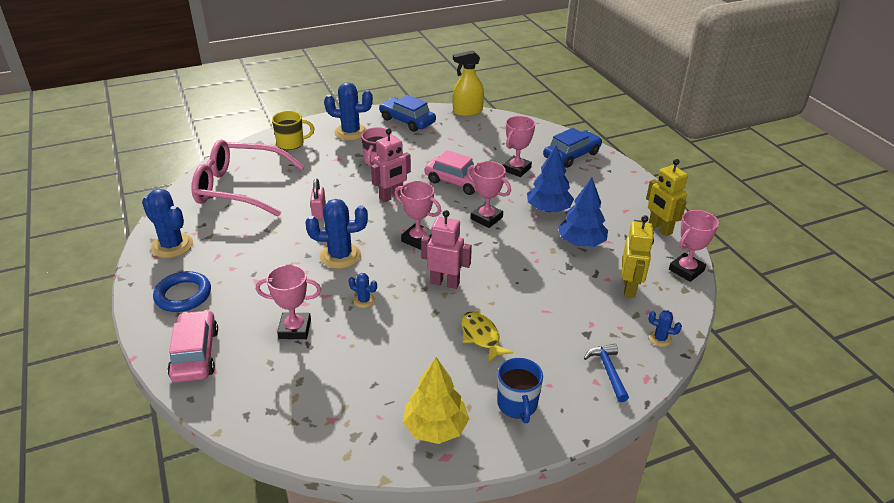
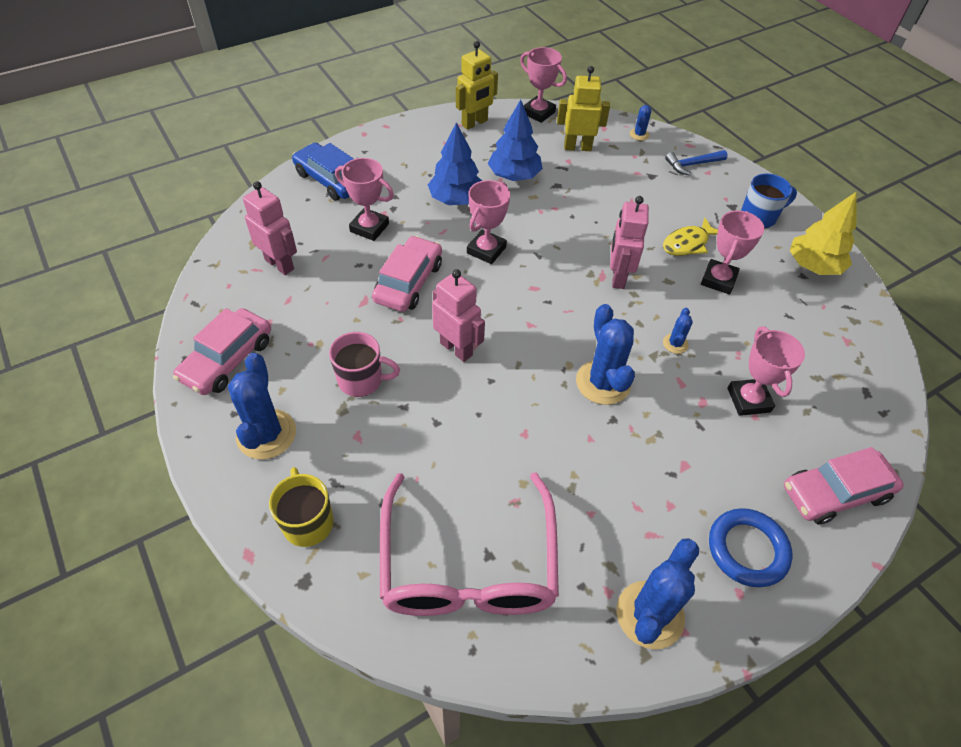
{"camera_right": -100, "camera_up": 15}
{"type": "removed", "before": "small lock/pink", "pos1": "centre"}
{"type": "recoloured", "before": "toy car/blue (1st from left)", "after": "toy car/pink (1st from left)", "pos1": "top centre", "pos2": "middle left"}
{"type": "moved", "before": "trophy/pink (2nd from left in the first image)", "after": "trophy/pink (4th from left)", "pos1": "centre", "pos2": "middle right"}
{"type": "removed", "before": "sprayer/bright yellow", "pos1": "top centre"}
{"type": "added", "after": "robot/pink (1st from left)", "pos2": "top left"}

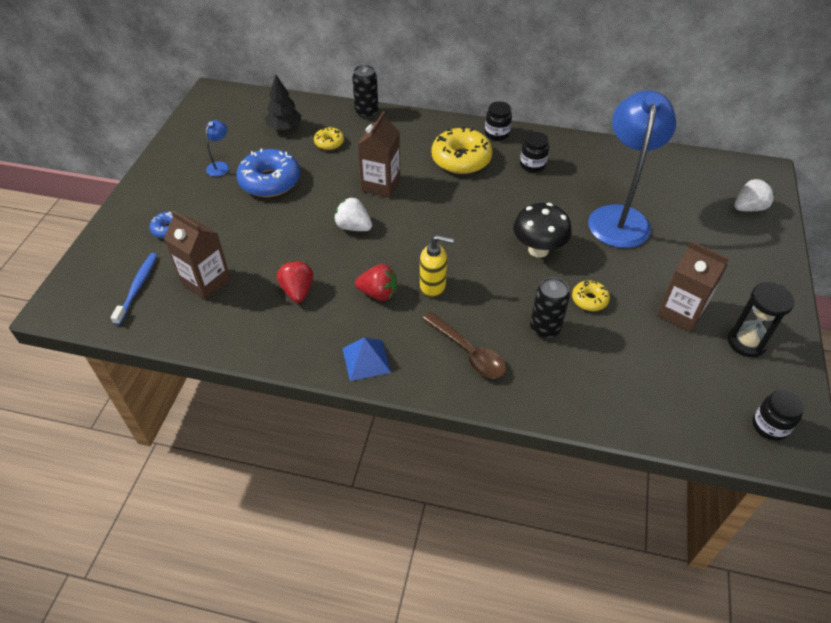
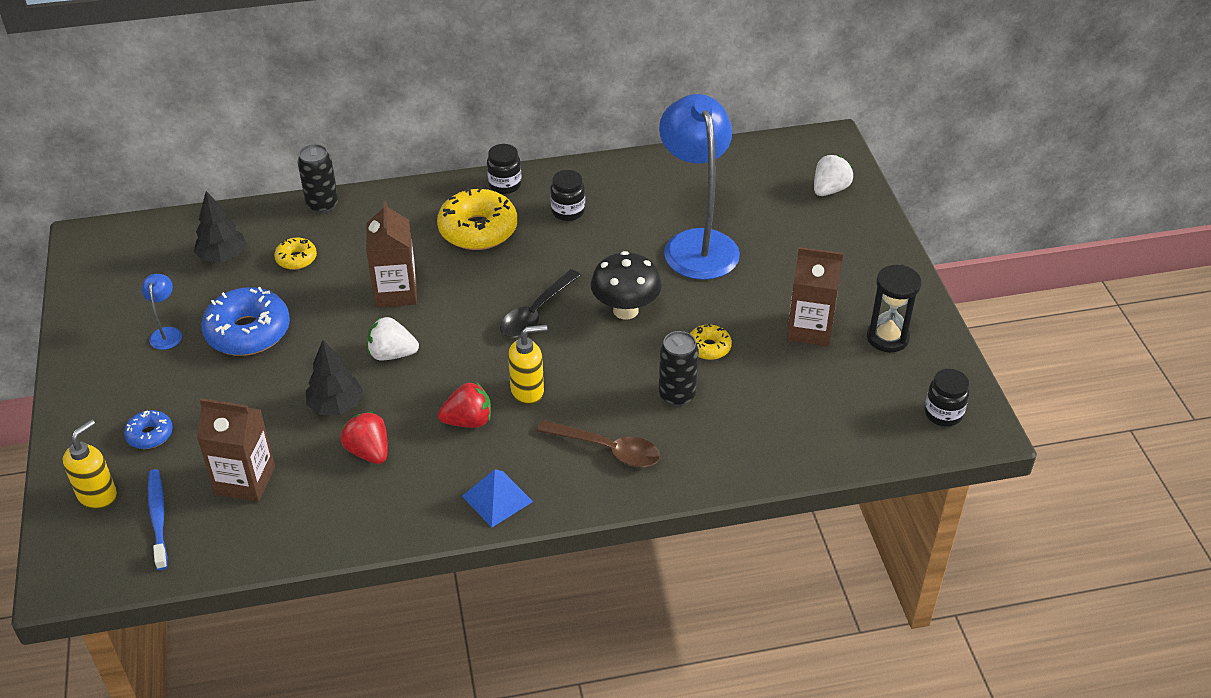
{"camera_right": -25, "camera_up": -5}
{"type": "added", "after": "soap dispenser/bright yellow (1st from left)", "pos2": "middle left"}
{"type": "added", "after": "fir tree/black (2nd from left)", "pos2": "middle left"}
{"type": "added", "after": "tablespoon/black", "pos2": "centre"}

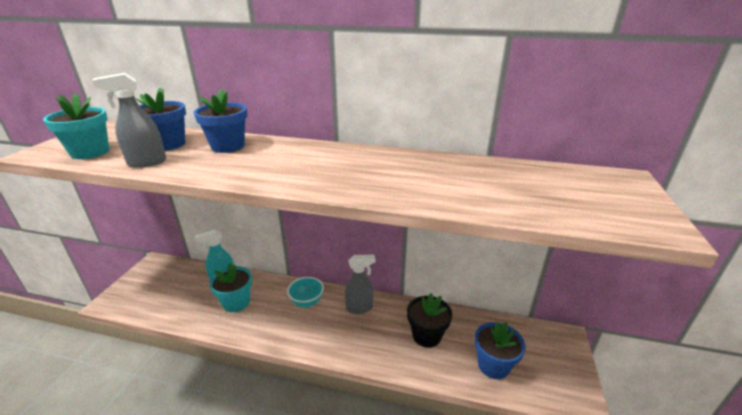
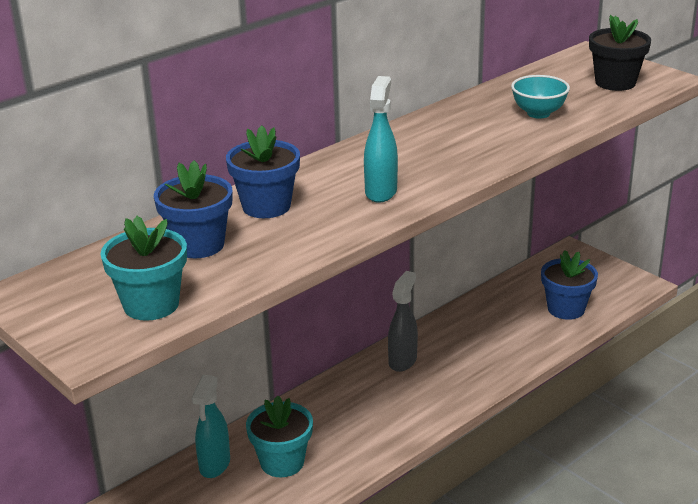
{"camera_right": -55, "camera_up": 0}
{"type": "removed", "before": "sprayer/grey (1st from left)", "pos1": "top left"}
{"type": "moved", "before": "deep dish/teal", "pos1": "bottom centre", "pos2": "top right"}
{"type": "moved", "before": "flower pot/black", "pos1": "bottom centre", "pos2": "top right"}
{"type": "added", "after": "sprayer/teal (2nd from left)", "pos2": "top centre"}

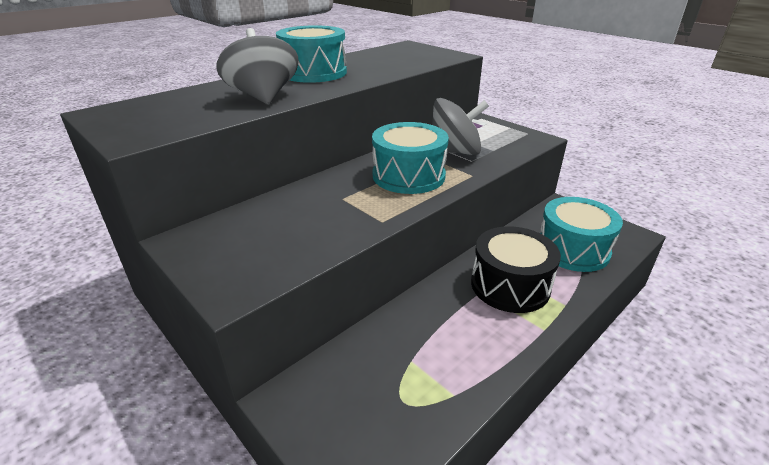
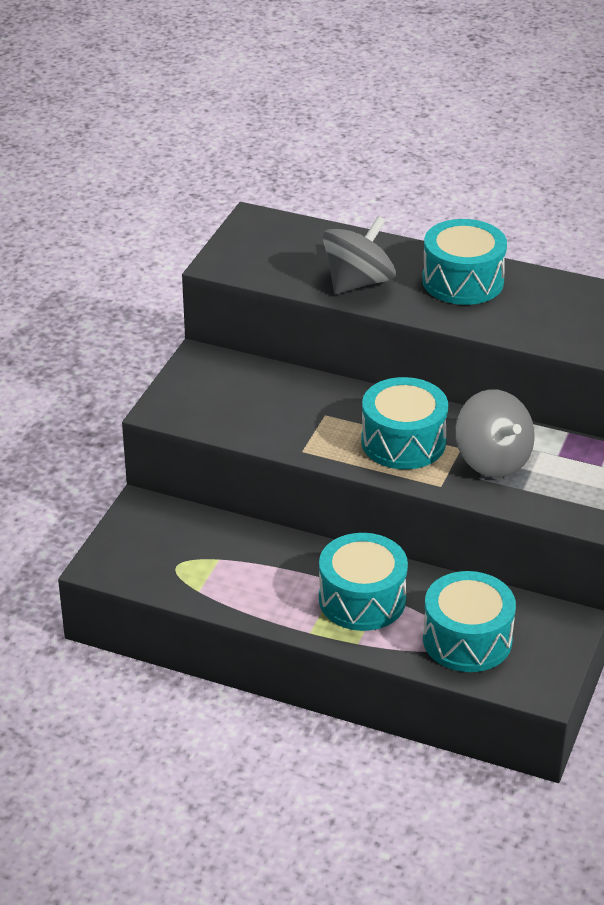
{"camera_right": 65, "camera_up": 5}
{"type": "recoloured", "before": "drum/black", "after": "drum/teal (1st from left)", "pos1": "middle right", "pos2": "centre"}

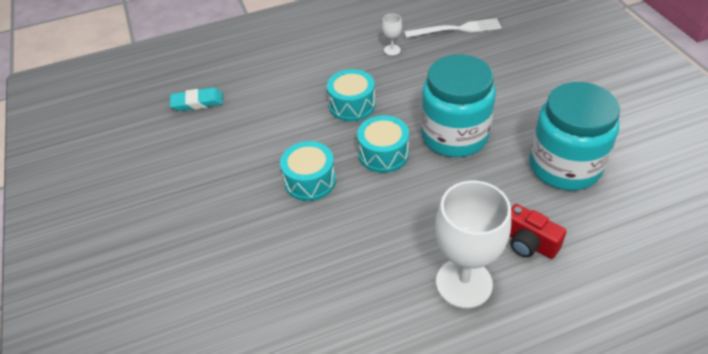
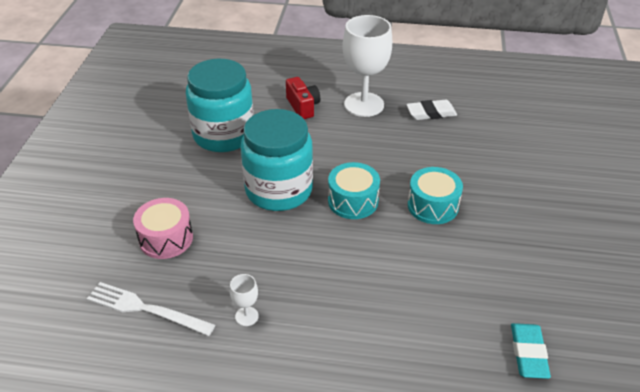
{"camera_right": -155, "camera_up": -5}
{"type": "turned", "before": "pencil eraser/teal", "pos1": "top left", "pos2": "bottom right", "turn": 75}
{"type": "removed", "before": "drum/teal (2nd from left)", "pos1": "top centre"}
{"type": "added", "after": "drum/pink", "pos2": "middle left"}
{"type": "added", "after": "pencil eraser/snow-white", "pos2": "top right"}

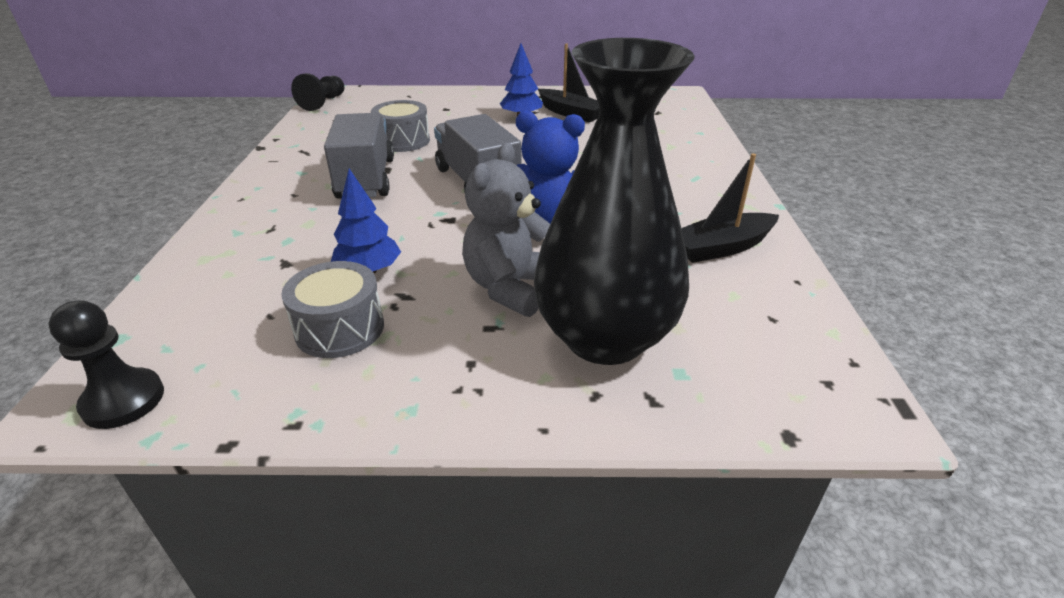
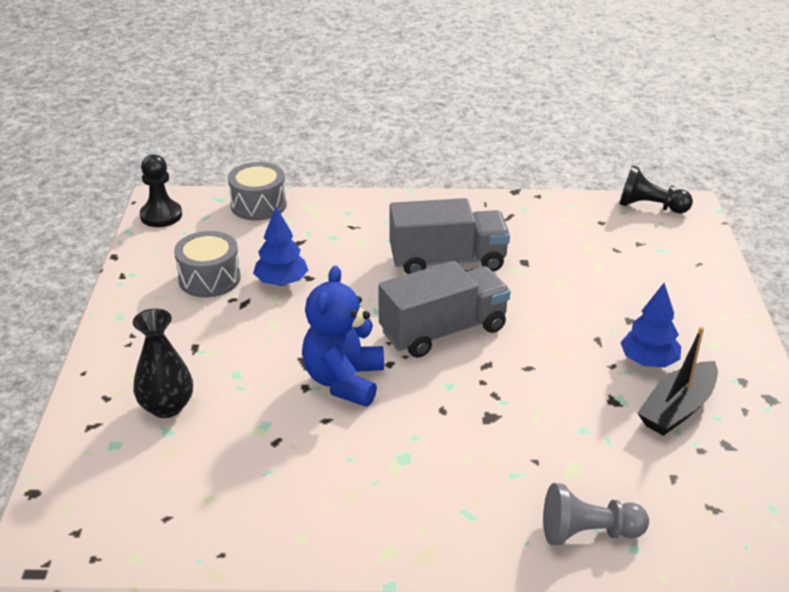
{"camera_right": 90, "camera_up": 0}
{"type": "moved", "before": "drum/grey (2nd from left)", "pos1": "top centre", "pos2": "top left"}
{"type": "removed", "before": "teddy/grey", "pos1": "centre"}
{"type": "resized", "before": "flower vase/black", "pos1": "centre", "pos2": "middle left", "scale": 0.5}
{"type": "removed", "before": "toy boat/black (2nd from left)", "pos1": "middle right"}
{"type": "added", "after": "pawn/grey", "pos2": "bottom right"}

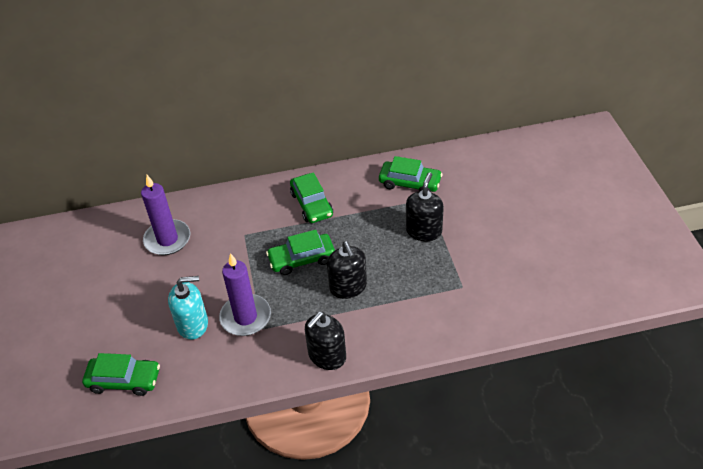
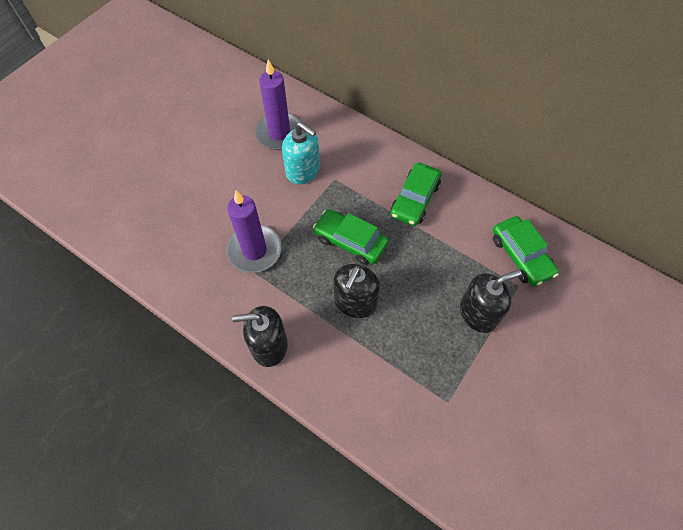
{"camera_right": 45, "camera_up": 15}
{"type": "removed", "before": "toy car/leaf-green (1st from left)", "pos1": "bottom left"}
{"type": "moved", "before": "soap dispenser/teal", "pos1": "middle left", "pos2": "top centre"}

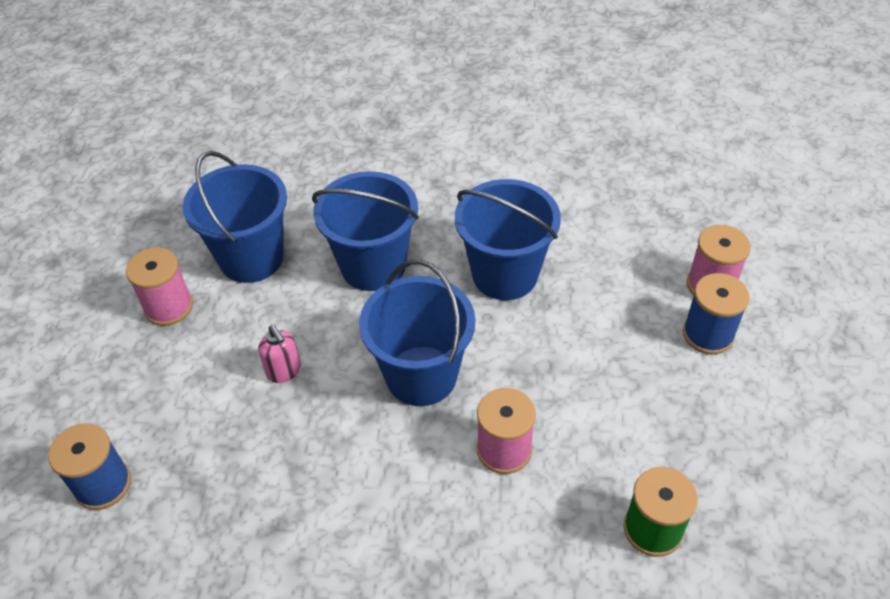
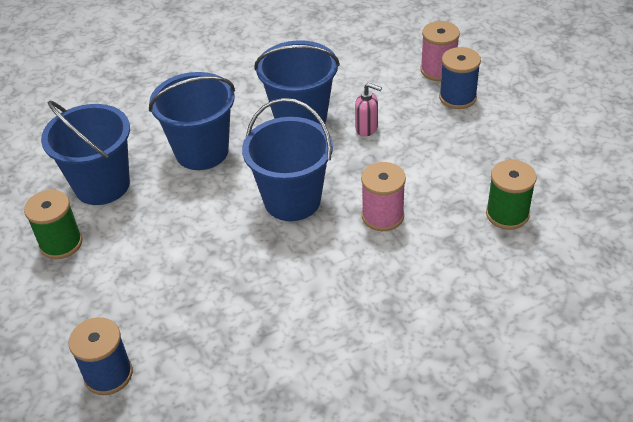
{"camera_right": -30, "camera_up": -5}
{"type": "recoloured", "before": "reel of thread/pink (1st from left)", "after": "reel of thread/leaf-green (1st from left)", "pos1": "middle left", "pos2": "middle left"}
{"type": "moved", "before": "soap dispenser/pink", "pos1": "middle left", "pos2": "top centre"}

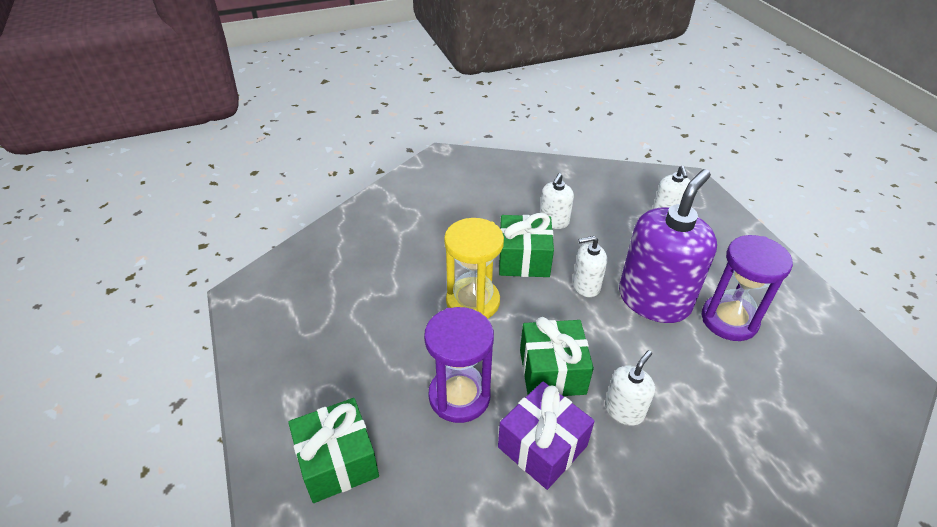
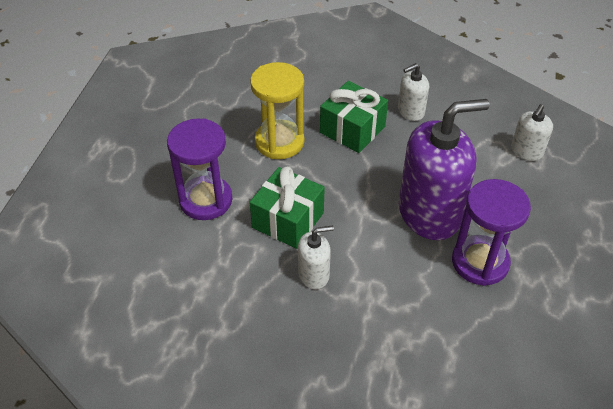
{"camera_right": 35, "camera_up": 5}
{"type": "removed", "before": "wrapped gift/leaf-green (1st from left)", "pos1": "bottom centre"}
{"type": "removed", "before": "wrapped gift/royal purple", "pos1": "bottom centre"}
{"type": "removed", "before": "soap dispenser/snow-white (2nd from left)", "pos1": "centre"}

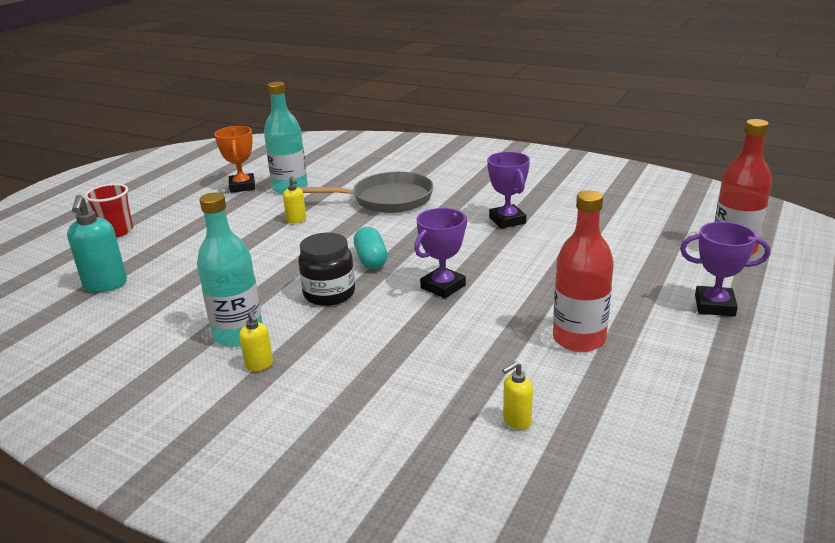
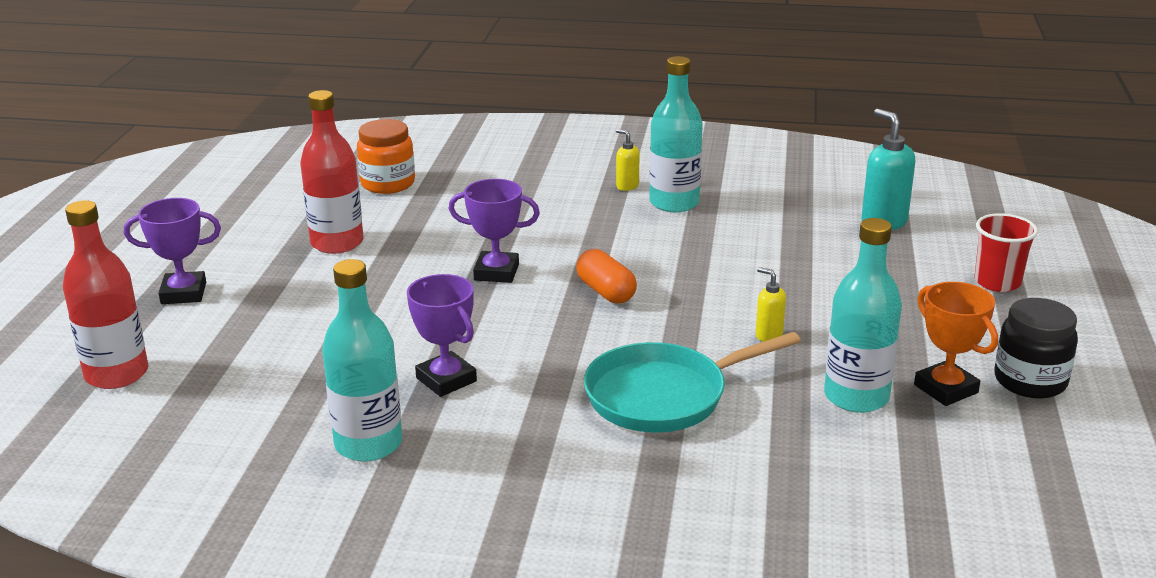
{"camera_right": 160, "camera_up": 0}
{"type": "recoloured", "before": "skillet/grey", "after": "skillet/teal", "pos1": "centre", "pos2": "centre"}
{"type": "moved", "before": "jam jar/black", "pos1": "centre", "pos2": "middle right"}
{"type": "recoloured", "before": "pill/teal", "after": "pill/orange-coloured", "pos1": "centre", "pos2": "centre"}
{"type": "turned", "before": "trophy/royal purple (1st from left in the first image)", "pos1": "centre", "pos2": "centre", "turn": 75}
{"type": "replaced", "before": "soap dispenser/bright yellow (3rd from left)", "after": "jam jar/orange-coloured", "pos1": "bottom centre", "pos2": "top centre"}
{"type": "added", "after": "drink bottle/teal (1st from left)", "pos2": "middle left"}

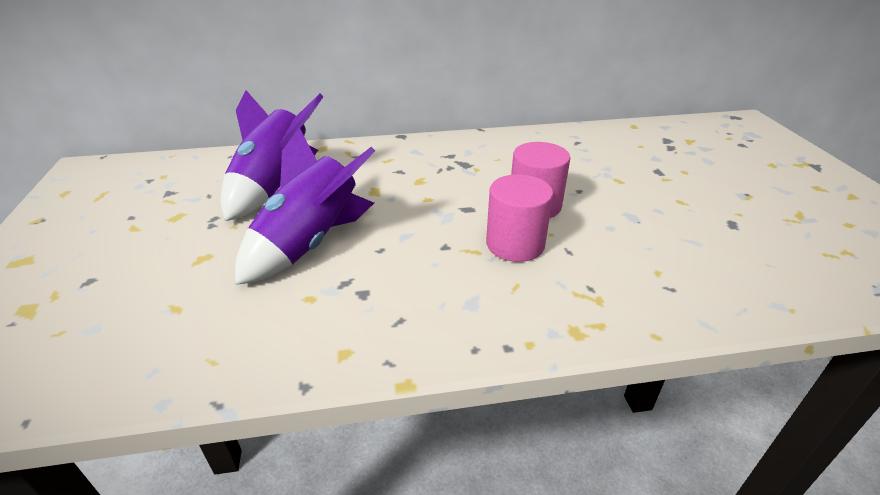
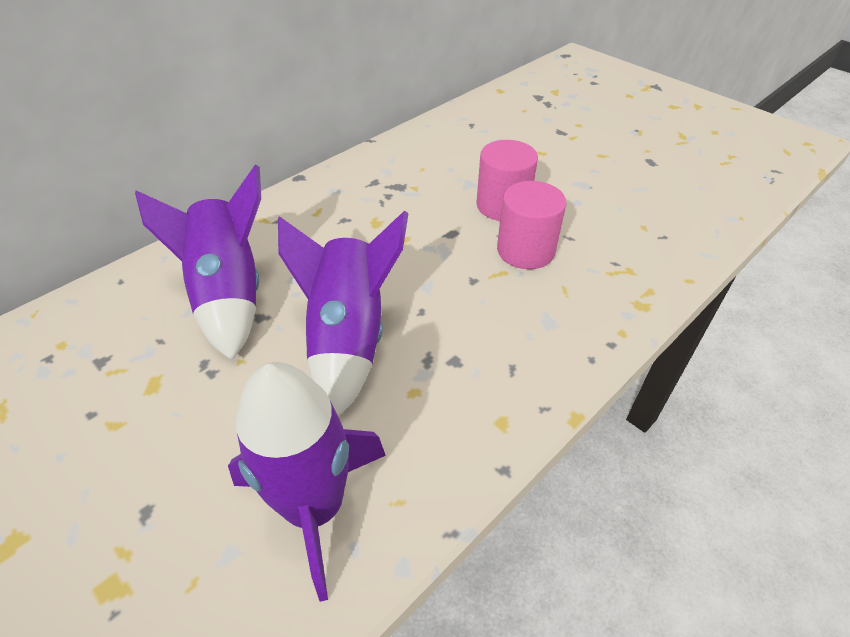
{"camera_right": -35, "camera_up": 10}
{"type": "added", "after": "spaceship/royal purple (2nd from left)", "pos2": "bottom centre"}

